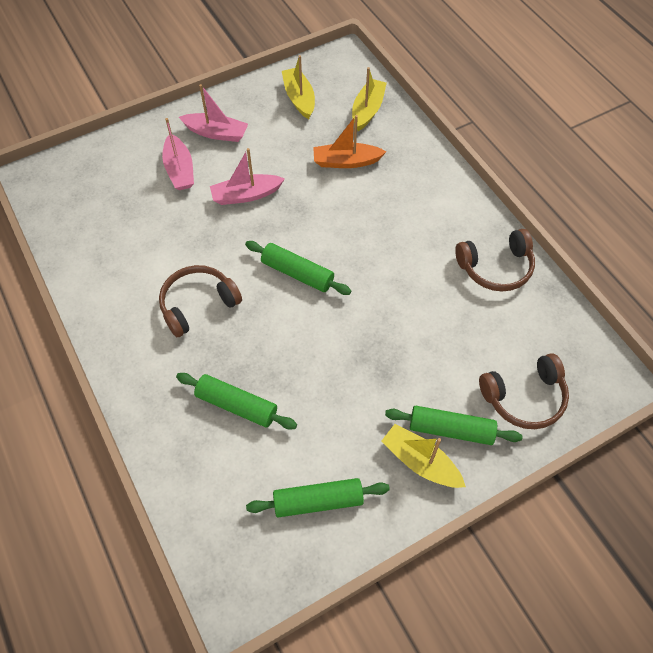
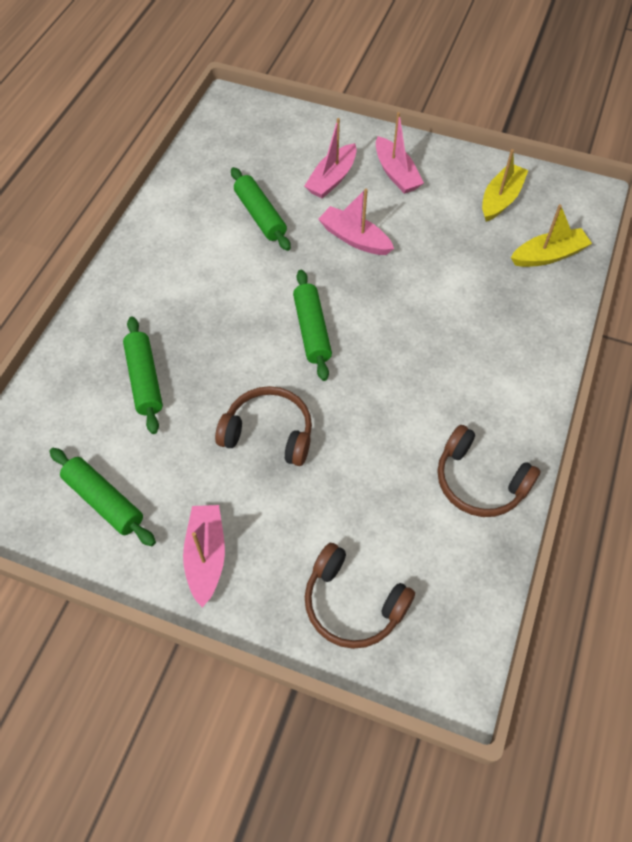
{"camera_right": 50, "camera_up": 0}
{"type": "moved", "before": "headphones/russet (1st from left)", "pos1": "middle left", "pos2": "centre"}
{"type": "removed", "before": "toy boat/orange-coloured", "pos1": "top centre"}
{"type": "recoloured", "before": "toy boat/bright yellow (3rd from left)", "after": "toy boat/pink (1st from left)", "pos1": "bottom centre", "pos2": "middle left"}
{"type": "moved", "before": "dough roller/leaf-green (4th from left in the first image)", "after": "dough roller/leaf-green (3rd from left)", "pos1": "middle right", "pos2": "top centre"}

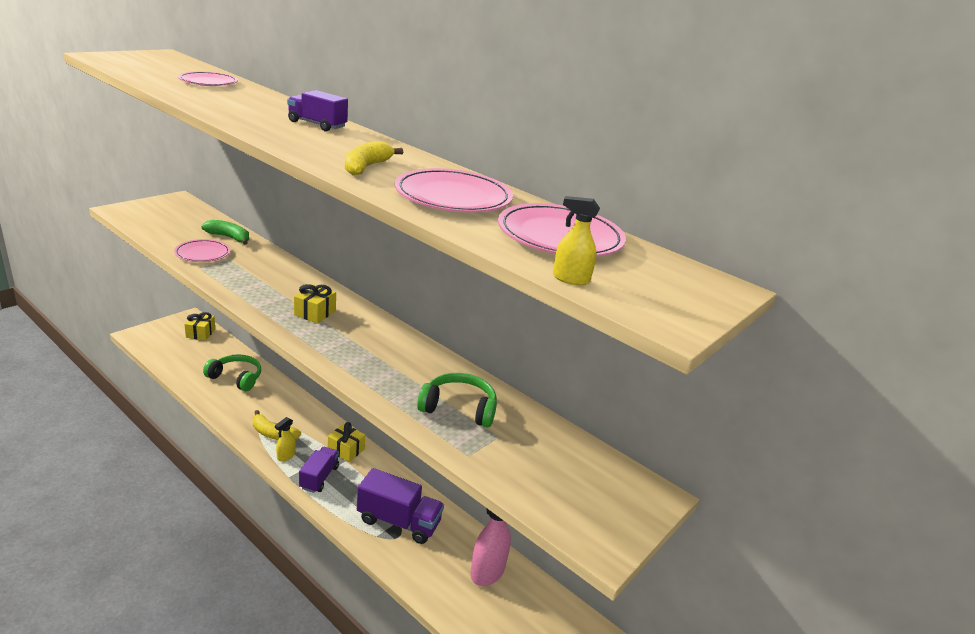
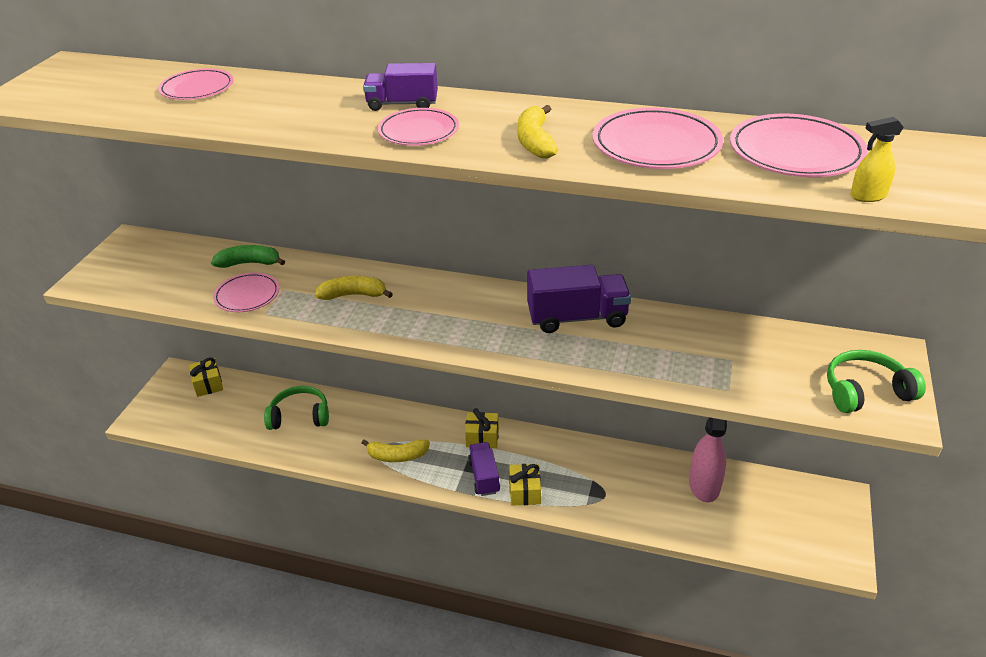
{"camera_right": -20, "camera_up": 10}
{"type": "removed", "before": "sprayer/bright yellow (1st from left)", "pos1": "bottom left"}
{"type": "moved", "before": "wrapped gift/bright yellow (2nd from left in the first image)", "after": "wrapped gift/bright yellow (3rd from left)", "pos1": "middle left", "pos2": "bottom centre"}
{"type": "moved", "before": "toy truck/royal purple (3rd from left)", "pos1": "bottom centre", "pos2": "centre"}
{"type": "moved", "before": "headphones/leaf-green (2nd from left)", "pos1": "centre", "pos2": "middle right"}
{"type": "added", "after": "toy banana/bright yellow (1st from left)", "pos2": "centre"}
{"type": "added", "after": "dinner plate/pink (3rd from left)", "pos2": "top centre"}

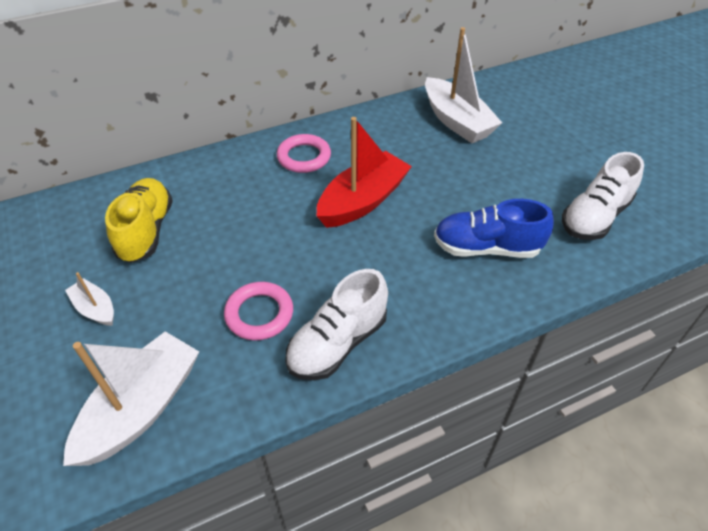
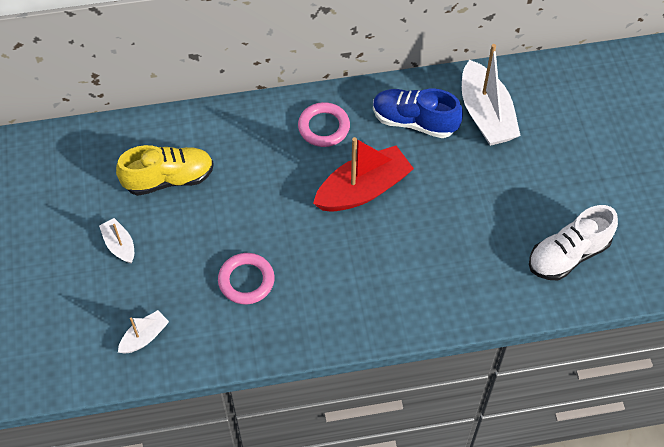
{"camera_right": 15, "camera_up": 10}
{"type": "resized", "before": "toy boat/snow-white (2nd from left)", "pos1": "bottom left", "pos2": "bottom left", "scale": 0.5}
{"type": "turned", "before": "shoe/bright yellow", "pos1": "middle left", "pos2": "middle left", "turn": 60}
{"type": "removed", "before": "shoe/snow-white (1st from left)", "pos1": "centre"}
{"type": "moved", "before": "shoe/blue", "pos1": "middle right", "pos2": "top centre"}

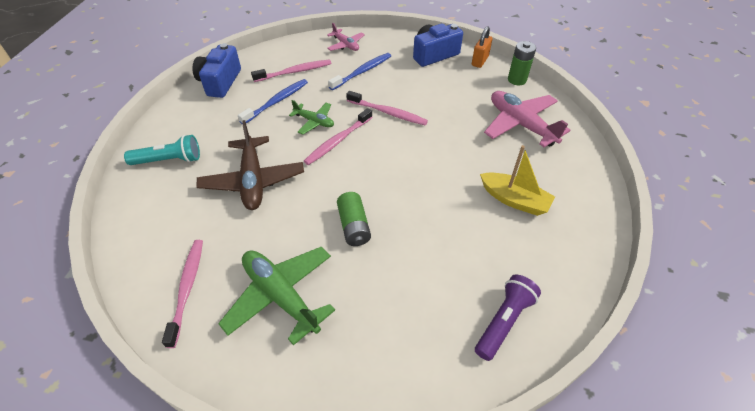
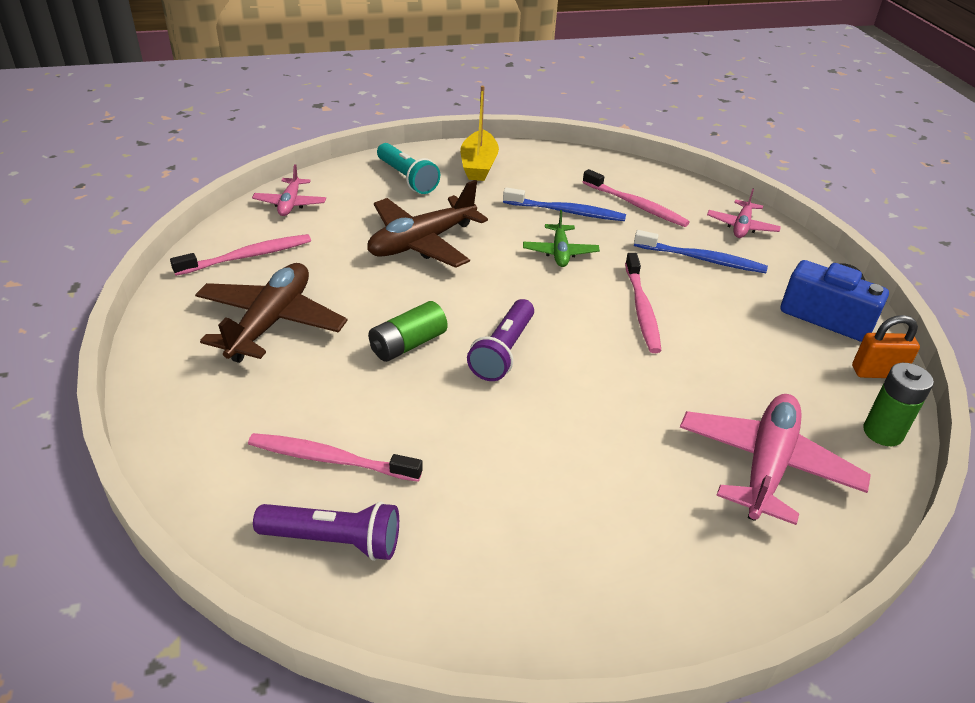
{"camera_right": 60, "camera_up": -10}
{"type": "removed", "before": "camera/blue (1st from left)", "pos1": "top left"}
{"type": "recoloured", "before": "toy plane/leaf-green (1st from left)", "after": "toy plane/russet (1st from left)", "pos1": "bottom centre", "pos2": "middle left"}
{"type": "moved", "before": "dental brush/pink (3rd from left in the first image)", "after": "dental brush/pink (2nd from left)", "pos1": "top centre", "pos2": "centre"}
{"type": "moved", "before": "toy boat/bright yellow", "pos1": "middle right", "pos2": "top centre"}
{"type": "added", "after": "toy plane/pink (1st from left)", "pos2": "top left"}
{"type": "added", "after": "pocket torch/royal purple (2nd from left)", "pos2": "centre"}

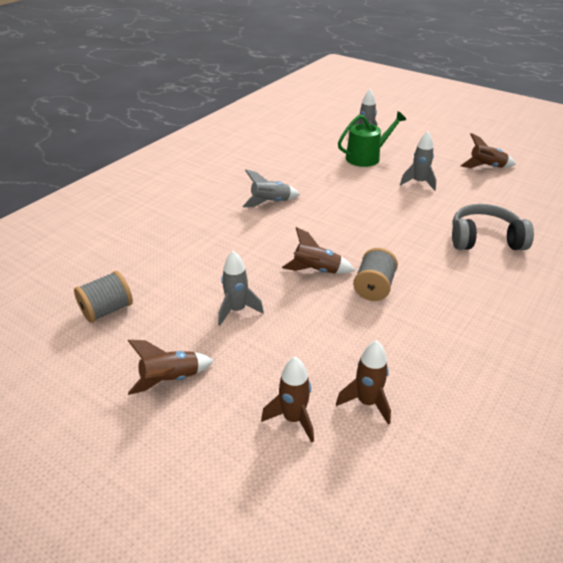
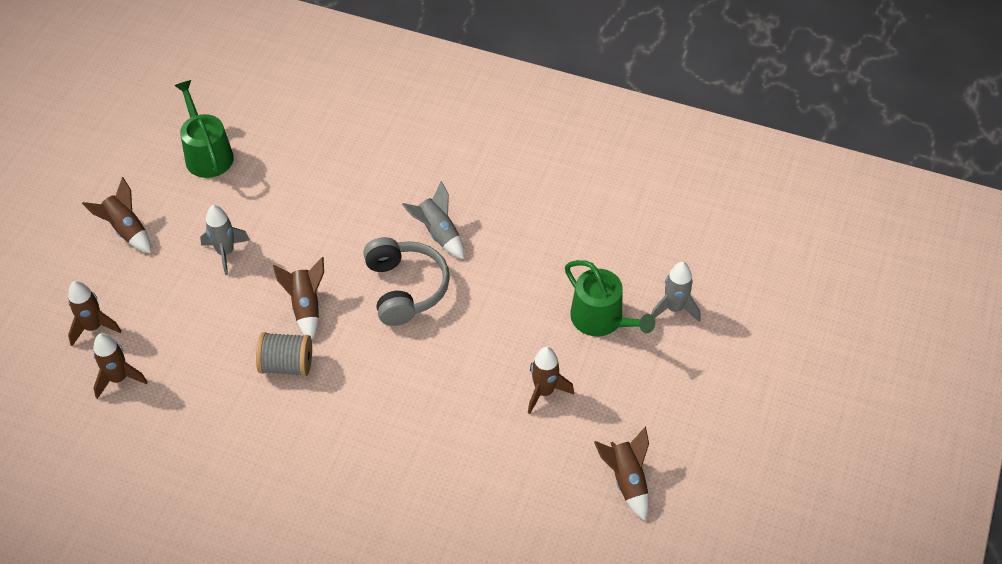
{"camera_right": 75, "camera_up": 15}
{"type": "replaced", "before": "reel of thread/grey (1st from left)", "after": "sprinkling can/leaf-green (1st from left)", "pos1": "middle left", "pos2": "top left"}
{"type": "recoloured", "before": "spaceship/grey (4th from left)", "after": "spaceship/russet (5th from left)", "pos1": "top right", "pos2": "bottom centre"}
{"type": "moved", "before": "headphones/grey", "pos1": "middle right", "pos2": "centre"}

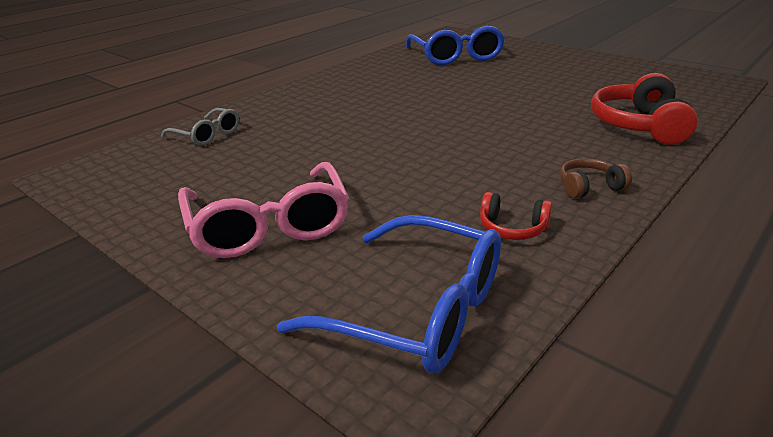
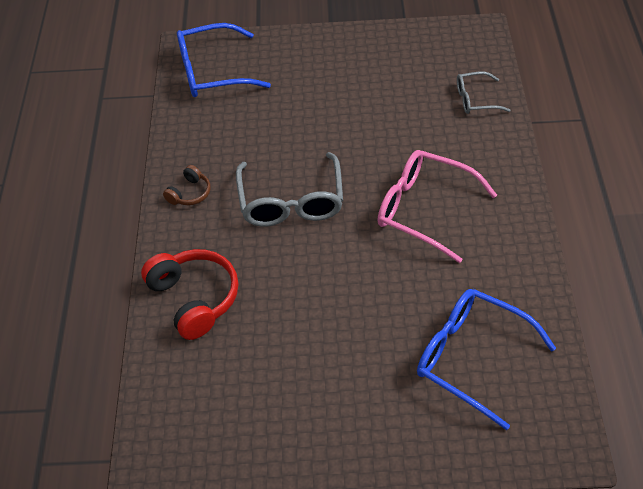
{"camera_right": 140, "camera_up": 20}
{"type": "moved", "before": "eyeglasses/pink", "pos1": "centre", "pos2": "middle right"}
{"type": "removed", "before": "headphones/crimson (1st from left)", "pos1": "middle right"}
{"type": "added", "after": "eyeglasses/grey (1st from left)", "pos2": "centre"}

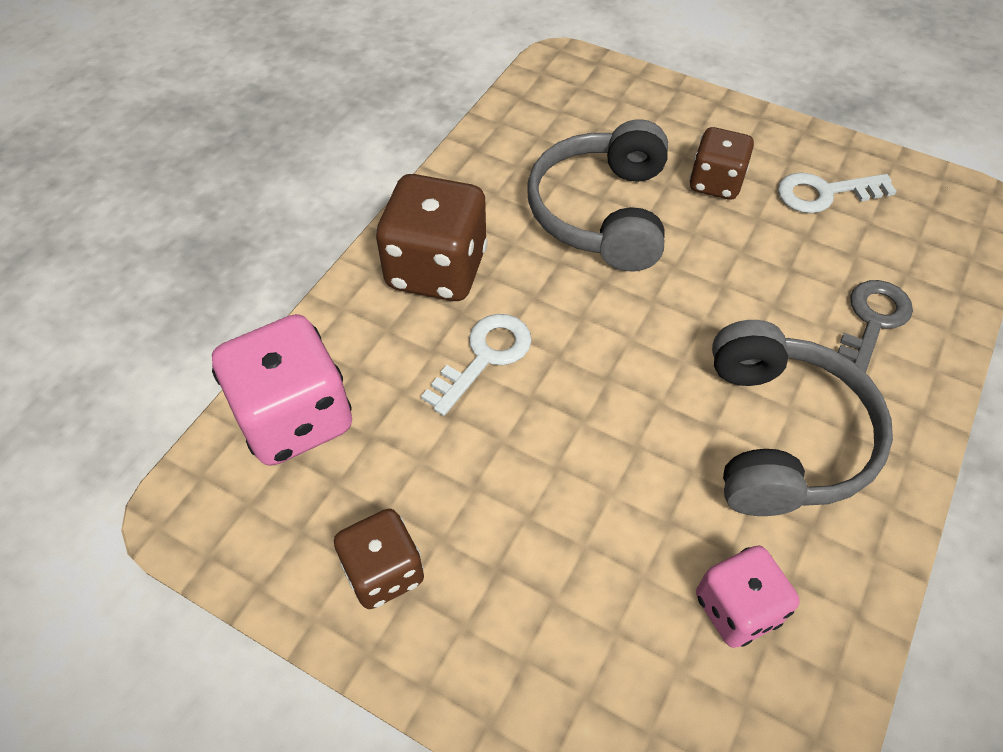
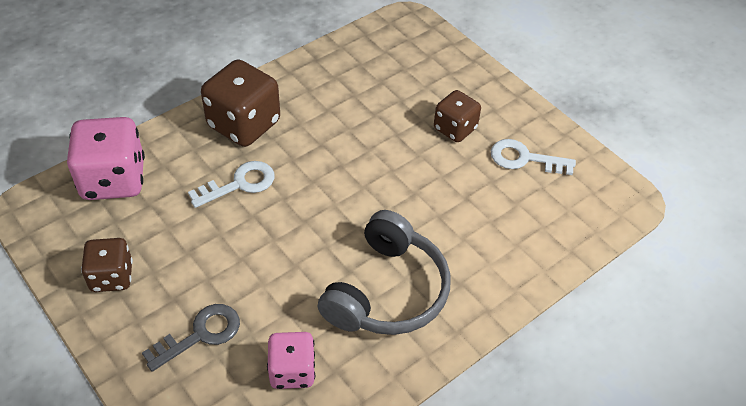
{"camera_right": 20, "camera_up": -5}
{"type": "removed", "before": "headphones/grey (1st from left)", "pos1": "top centre"}
{"type": "moved", "before": "latchkey/grey", "pos1": "middle right", "pos2": "bottom left"}

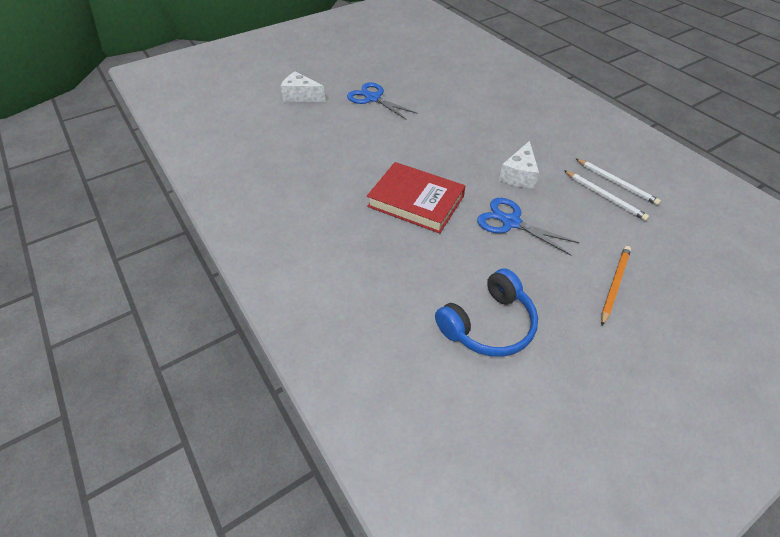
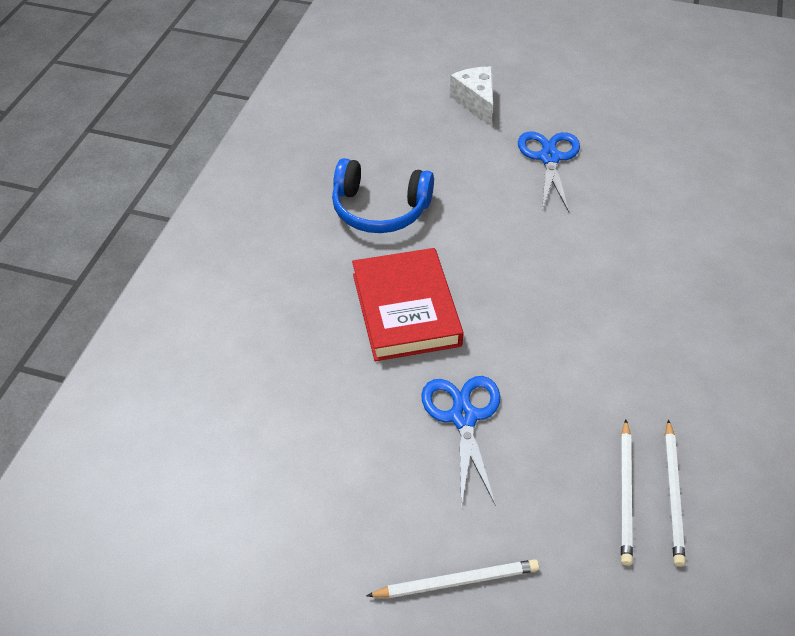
{"camera_right": 50, "camera_up": 0}
{"type": "moved", "before": "headphones/blue", "pos1": "centre", "pos2": "top centre"}
{"type": "removed", "before": "piece of cheese/snow-white (2nd from left)", "pos1": "top centre"}
{"type": "recoloured", "before": "lead pencil/orange-coloured", "after": "lead pencil/snow-white (1st from left)", "pos1": "middle right", "pos2": "bottom centre"}

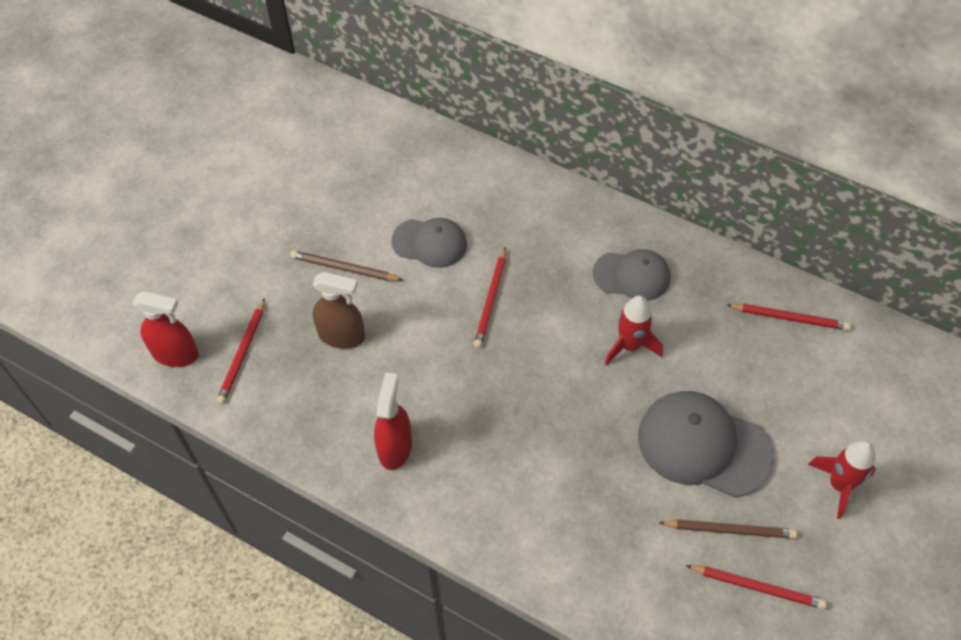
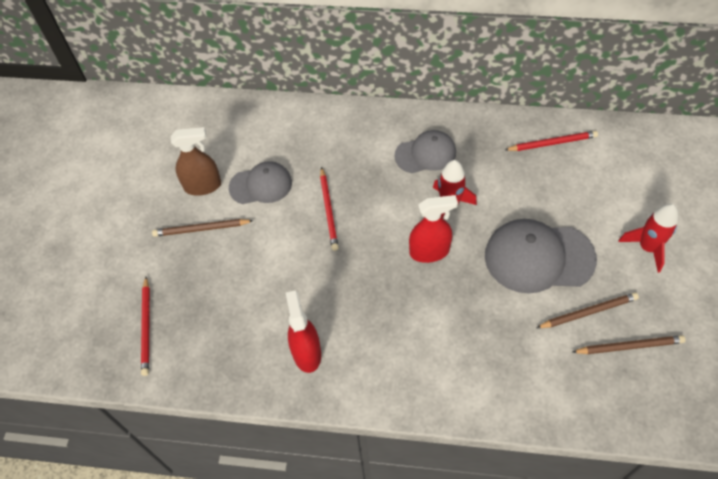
{"camera_right": -20, "camera_up": 0}
{"type": "moved", "before": "sprayer/crimson (1st from left in the first image)", "after": "sprayer/crimson (2nd from left)", "pos1": "middle left", "pos2": "centre"}
{"type": "moved", "before": "sprayer/russet", "pos1": "centre", "pos2": "middle left"}
{"type": "recoloured", "before": "lead pencil/crimson (3rd from left)", "after": "lead pencil/russet (3rd from left)", "pos1": "bottom right", "pos2": "bottom right"}

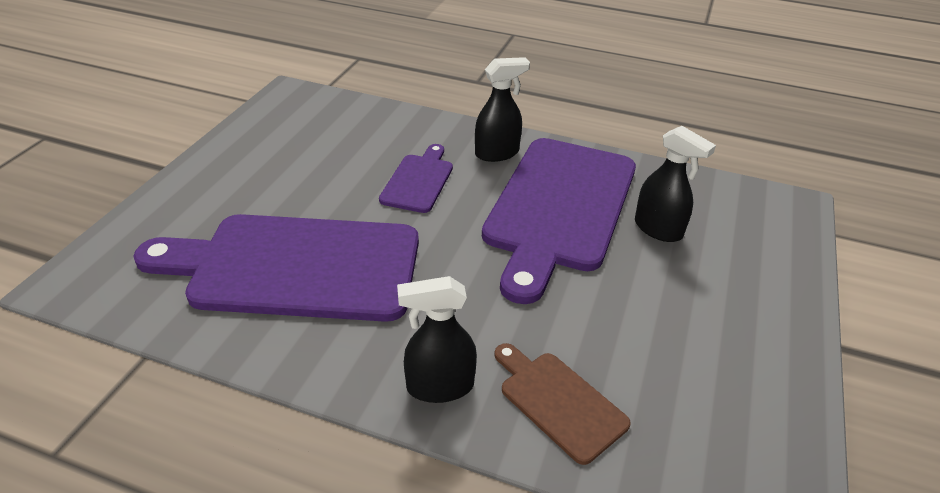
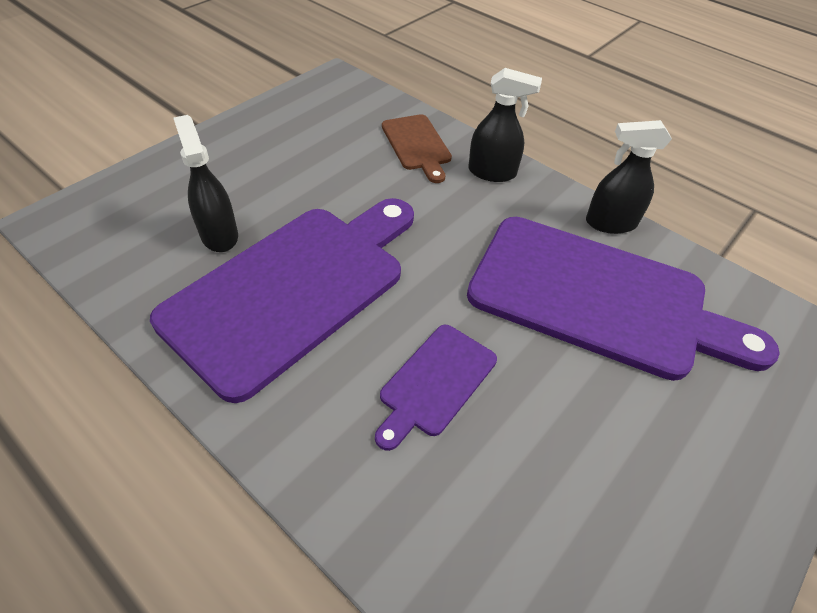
{"camera_right": -160, "camera_up": 10}
{"type": "moved", "before": "sprayer/black (2nd from left in the first image)", "after": "sprayer/black (3rd from left)", "pos1": "top centre", "pos2": "top right"}

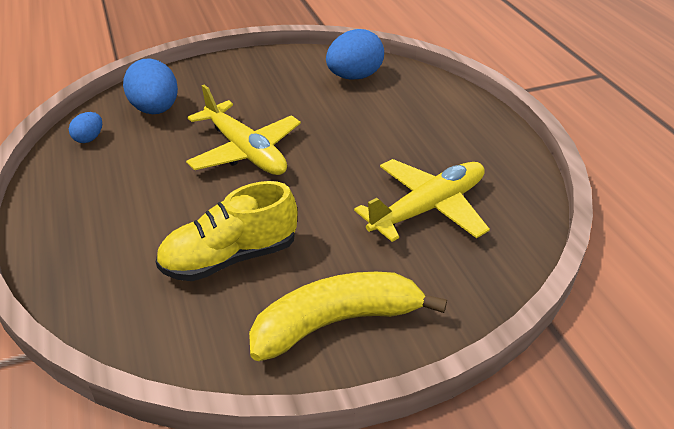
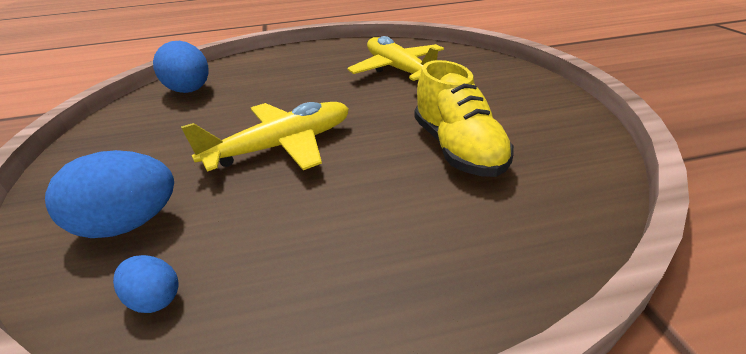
{"camera_right": -80, "camera_up": -5}
{"type": "removed", "before": "toy banana/bright yellow", "pos1": "bottom centre"}

